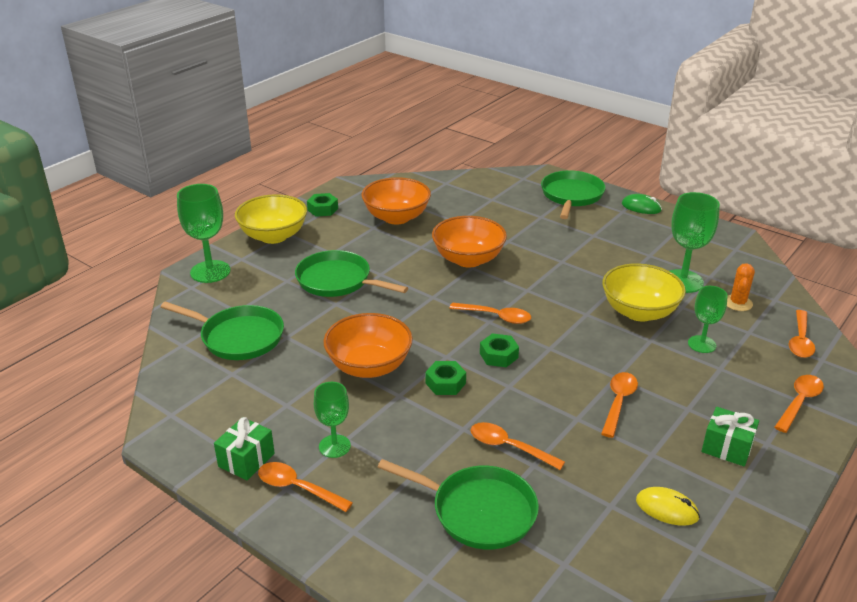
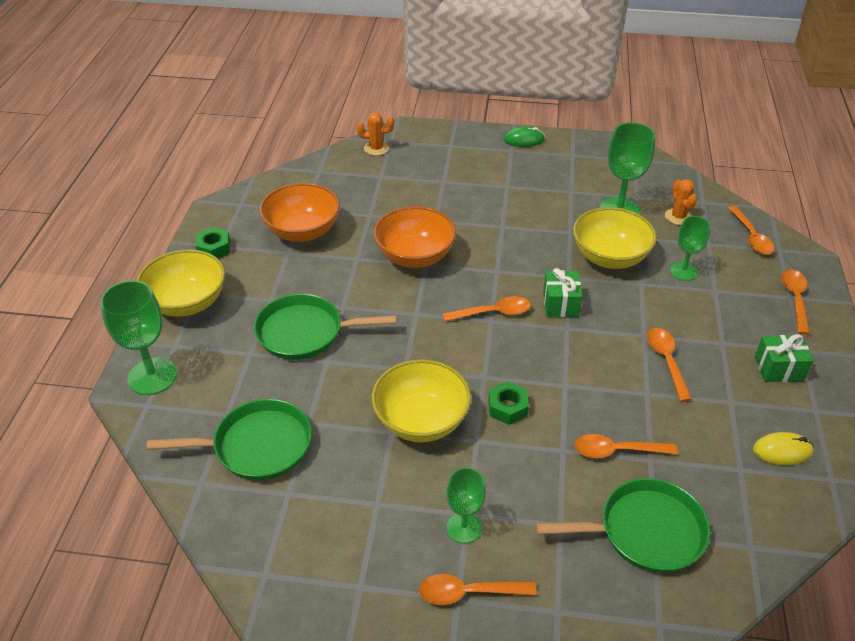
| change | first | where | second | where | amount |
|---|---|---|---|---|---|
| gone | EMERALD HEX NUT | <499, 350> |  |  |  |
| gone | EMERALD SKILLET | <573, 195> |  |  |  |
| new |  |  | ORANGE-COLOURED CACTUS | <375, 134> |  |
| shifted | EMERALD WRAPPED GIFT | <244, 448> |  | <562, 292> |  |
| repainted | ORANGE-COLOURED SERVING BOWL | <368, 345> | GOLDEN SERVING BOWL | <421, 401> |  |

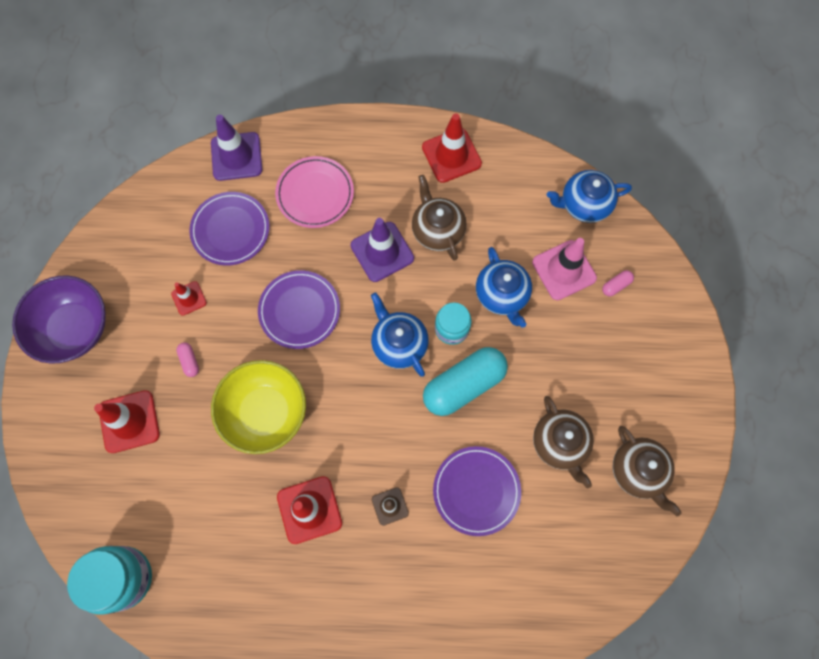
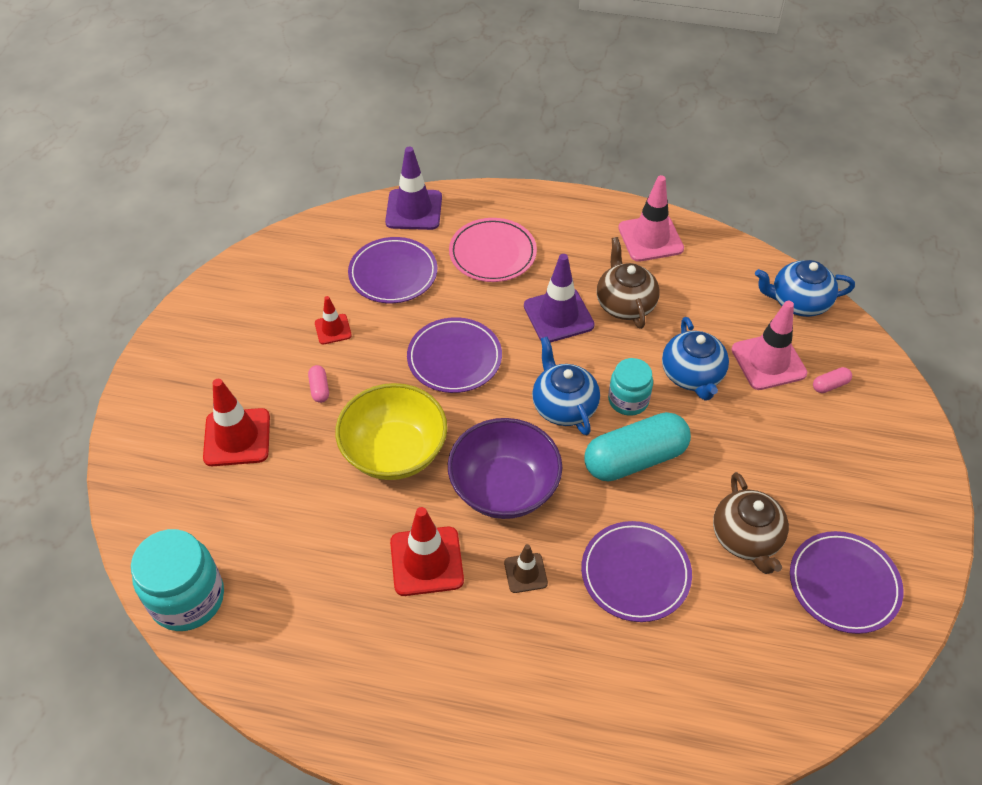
| change | first | where | second | where | amount |
|---|---|---|---|---|---|
| shifted | PURPLE SERVING BOWL | <59, 319> |  | <505, 468> |  |
| swapped | DARK BROWN CHINA TEAPOT | <647, 471> | PURPLE DINNER PLATE | <846, 582> |  |
| repainted | SCARLET TRAFFIC CONE | <452, 148> | ROSE-PINK TRAFFIC CONE | <651, 218> |  |

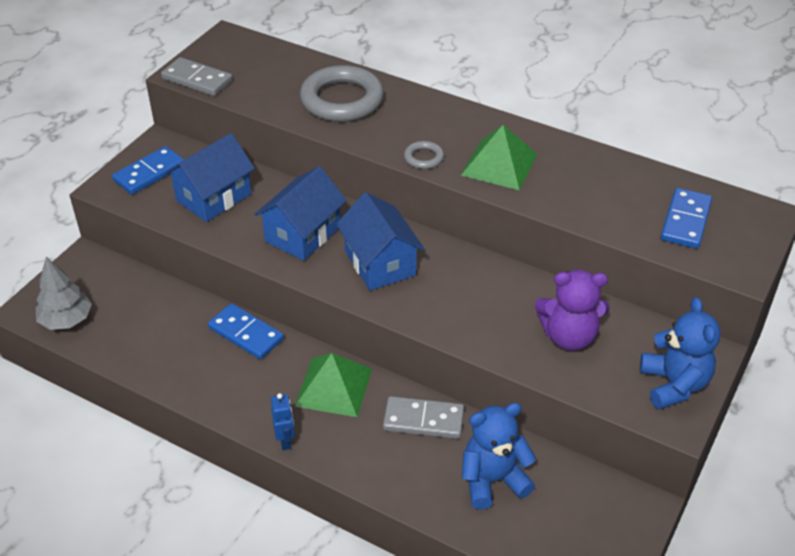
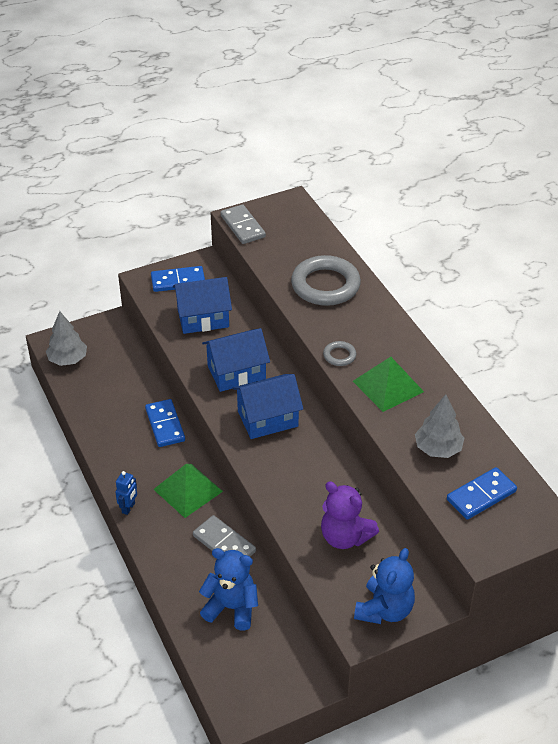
| change | first | where | second | where | amount |
|---|---|---|---|---|---|
| new |  |  | ASH-GREY FIR TREE | <440, 426> |  |
| rotated | COBALT COTTAGE | <380, 241> |  | <268, 406> | 60 degrees clockwise |

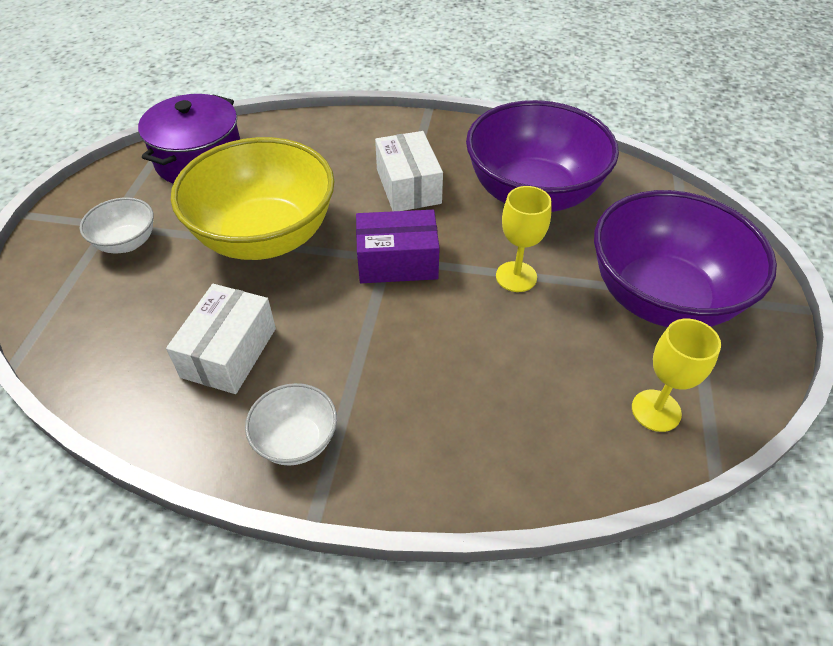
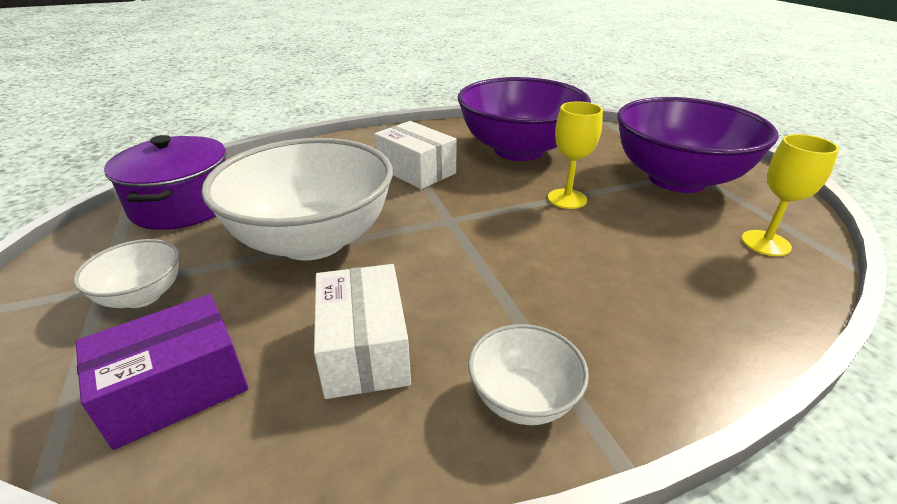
| change | first | where | second | where | amount |
|---|---|---|---|---|---|
| shifted | PURPLE BOX | <398, 246> |  | <161, 372> |  |
| repainted | GOLDEN SERVING BOWL | <253, 198> | WHITE SERVING BOWL | <297, 199> |  |

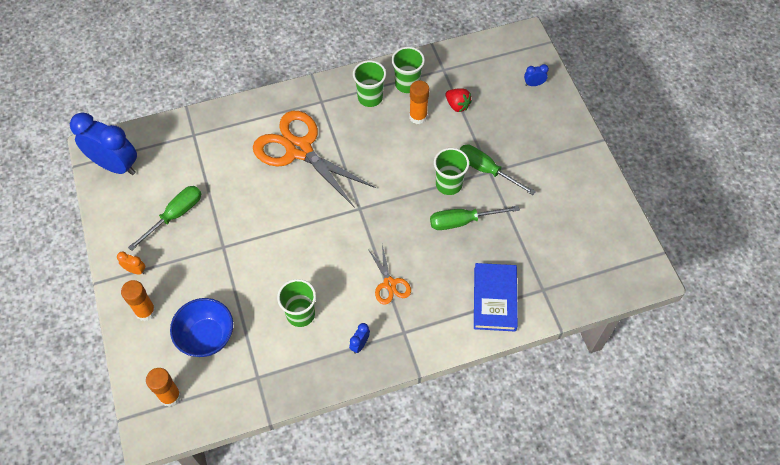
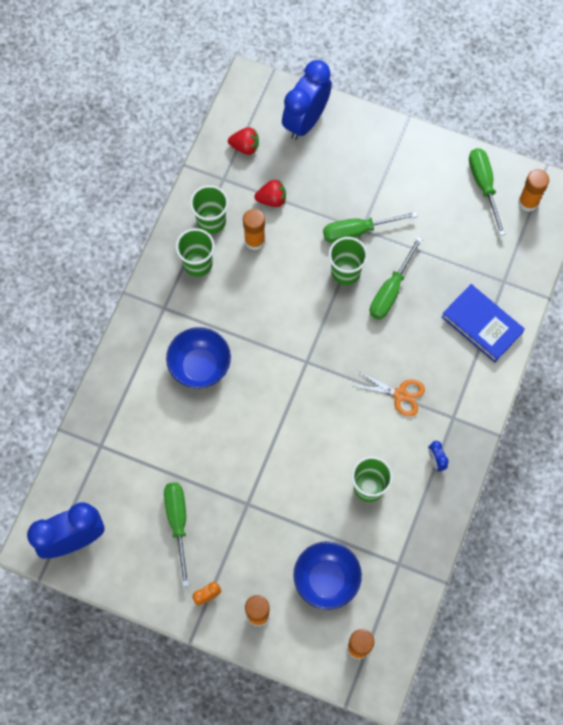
| change | first | where | second | where | amount |
|---|---|---|---|---|---|
| new |  |  | SCARLET STRAWBERRY | <243, 141> |  |
| new |  |  | EMERALD FLAT SCREWDRIVER | <487, 192> |  |
| new |  |  | ORANGE-COLOURED GLUE STICK | <533, 190> |  |
| swapped | ORANGE-COLOURED SHEARS | <314, 159> | COBALT SERVING BOWL | <198, 357> |  |
| scaled | COBALT ALARM CLOCK | <536, 75> |  | <307, 100> | x2.46 |

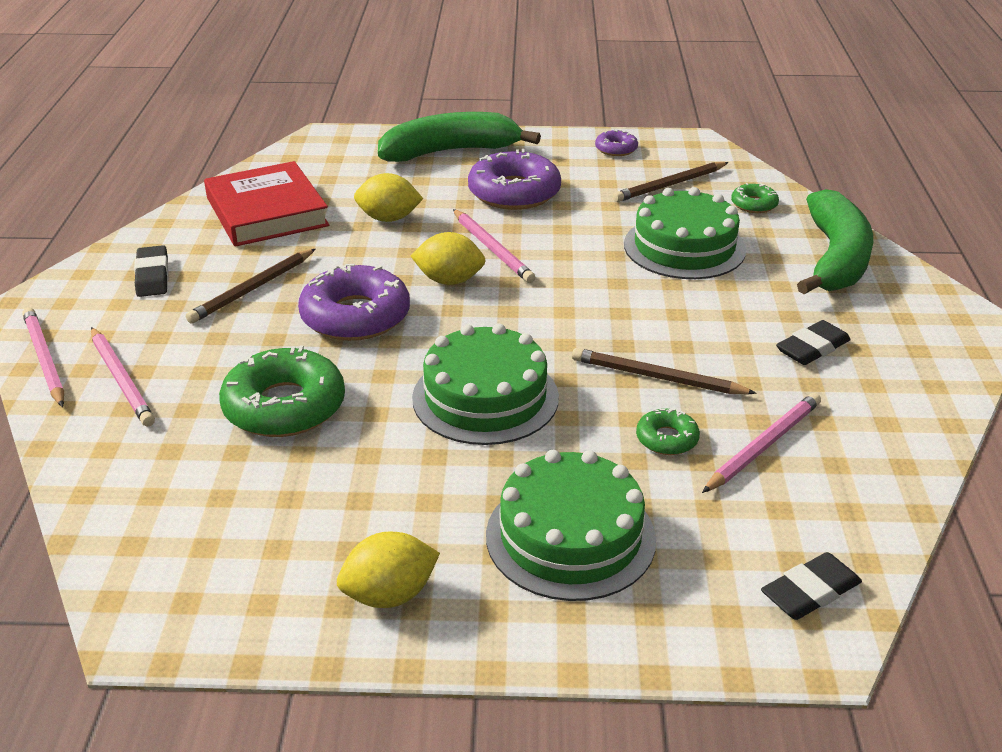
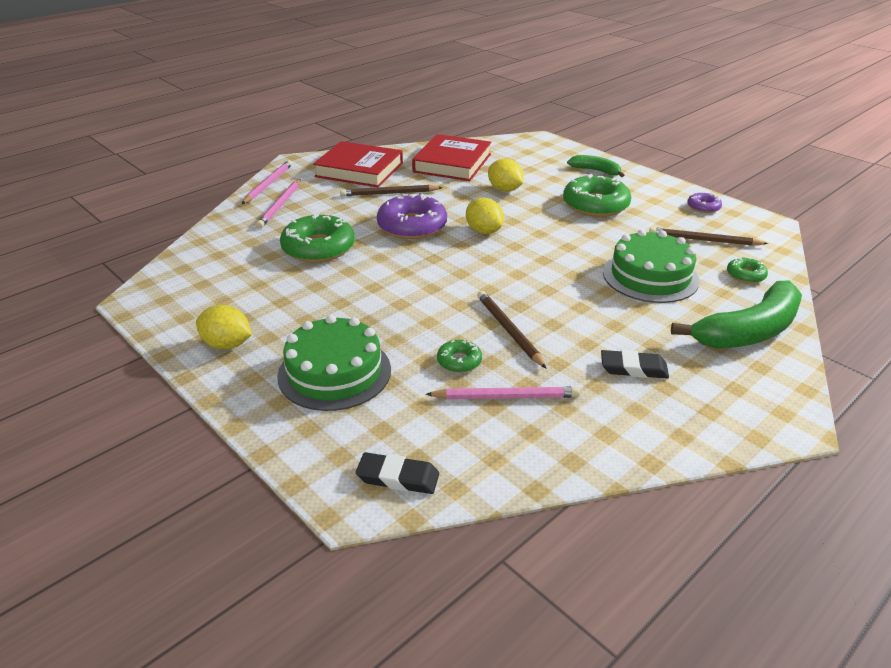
| change | first | where | second | where | amount |
|---|---|---|---|---|---|
| gone | EMERALD GATEAU | <485, 384> |  |  |  |
| gone | ROSE-PINK WOODEN PENCIL | <494, 246> |  |  |  |
| swapped | BLACK ERASER | <151, 271> | SCARLET BOOK | <358, 164> |  |
| repainted | PURPLE GLAZED DONUT | <514, 179> | EMERALD GLAZED DONUT | <597, 195> |  |
| scaled | EMERALD TOY BANANA | <459, 137> |  | <595, 166> | x0.53 |

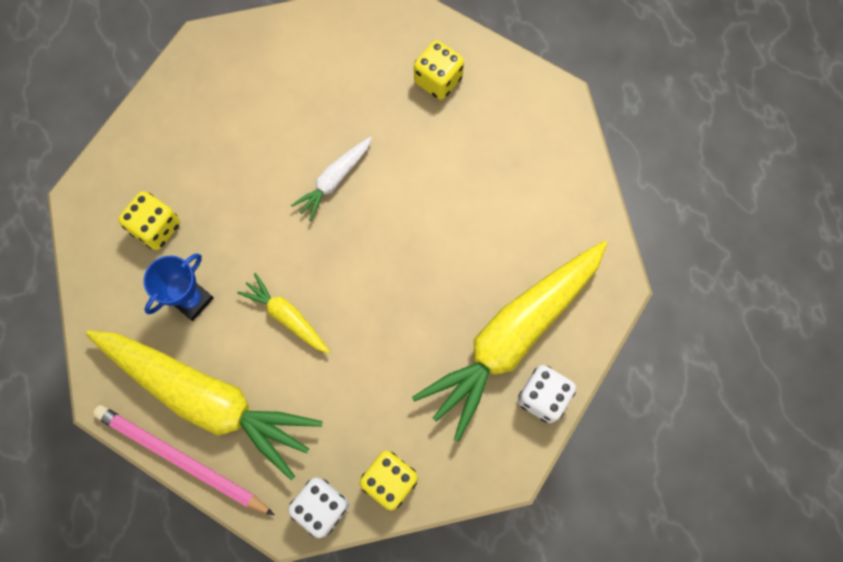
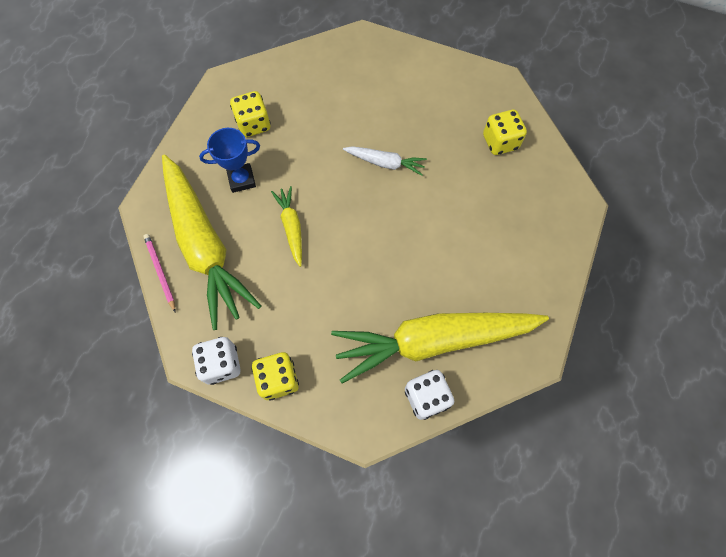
| change | first | where | second | where | amount |
|---|---|---|---|---|---|
| rotated | WHITE ROOT VEGETABLE | <331, 179> |  | <385, 161> | 150 degrees counterclockwise |
| scaled | ROSE-PINK WOODEN PENCIL | <183, 460> |  | <159, 273> | x0.56 |

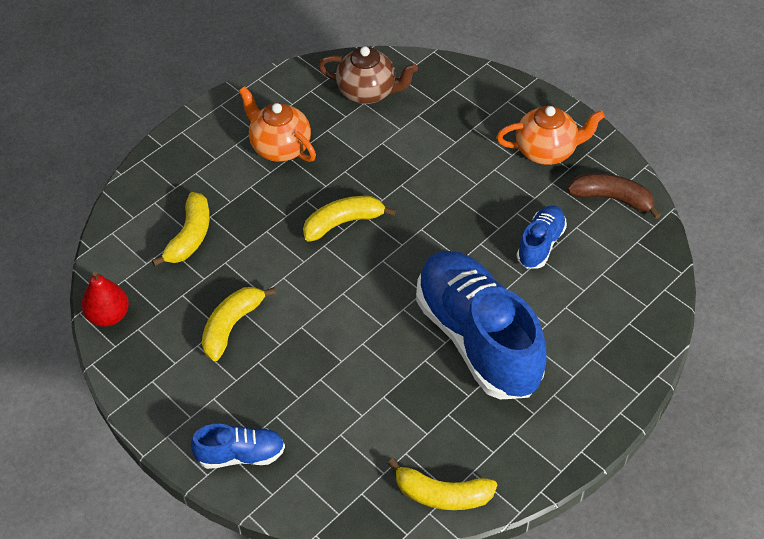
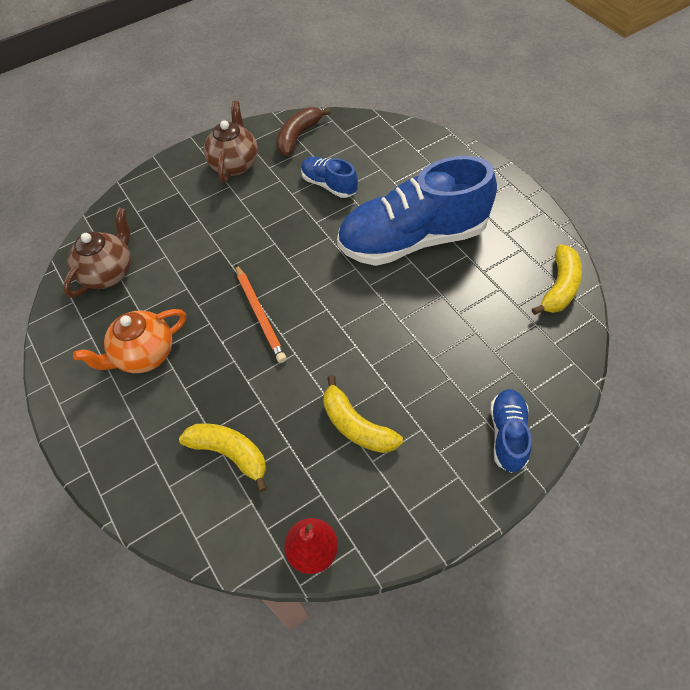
| change | first | where | second | where | amount |
|---|---|---|---|---|---|
| swapped | GOLDEN TOY BANANA | <349, 219> | ORANGE-COLOURED WOODEN PENCIL | <261, 314> |  |
| repainted | ORANGE-COLOURED CHINA TEAPOT | <550, 135> | DARK BROWN CHINA TEAPOT | <231, 142> |  |

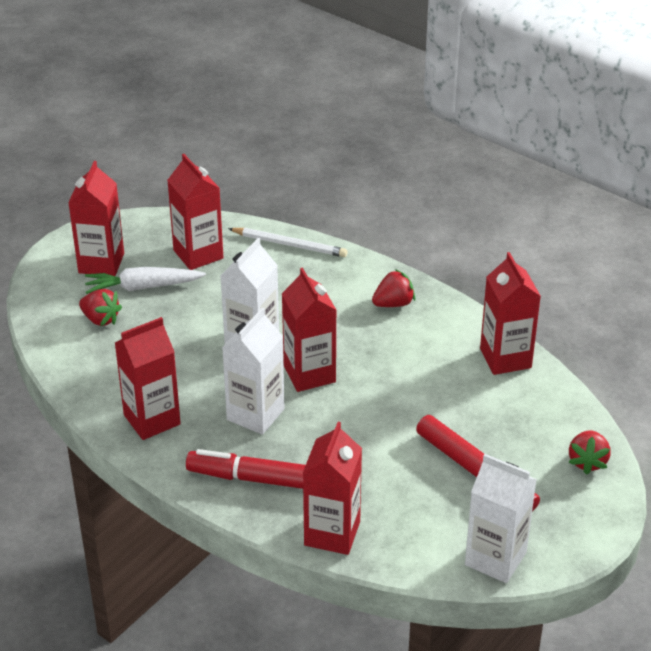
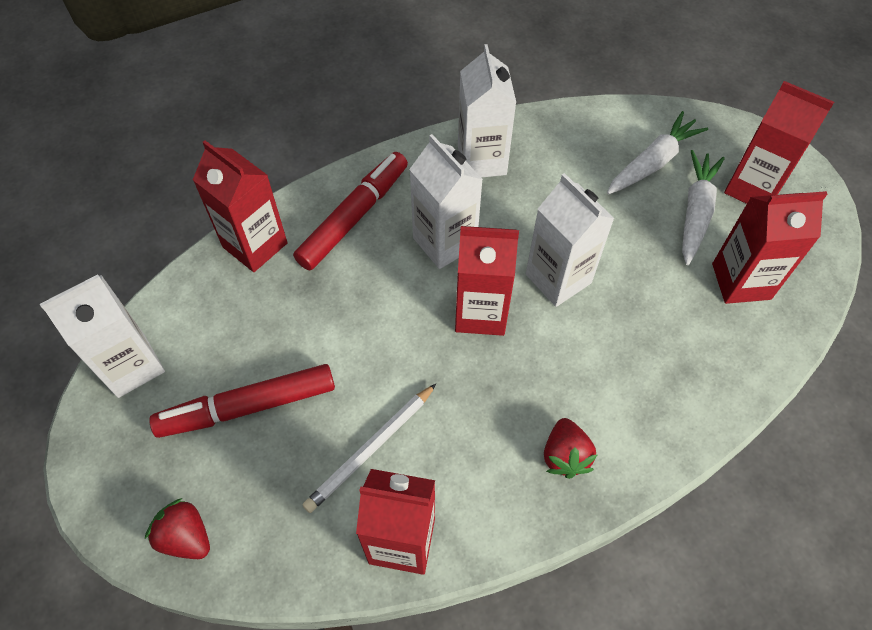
| change | first | where | second | where | amount |
|---|---|---|---|---|---|
| shifted | WHITE WOODEN PENCIL | <288, 242> |  | <369, 448> |  |
| swapped | SCARLET STRAWBERRY | <100, 307> | WHITE ROOT VEGETABLE | <657, 152> |  |
| repainted | SCARLET CARTON | <148, 378> | WHITE CARTON | <487, 111> |  |

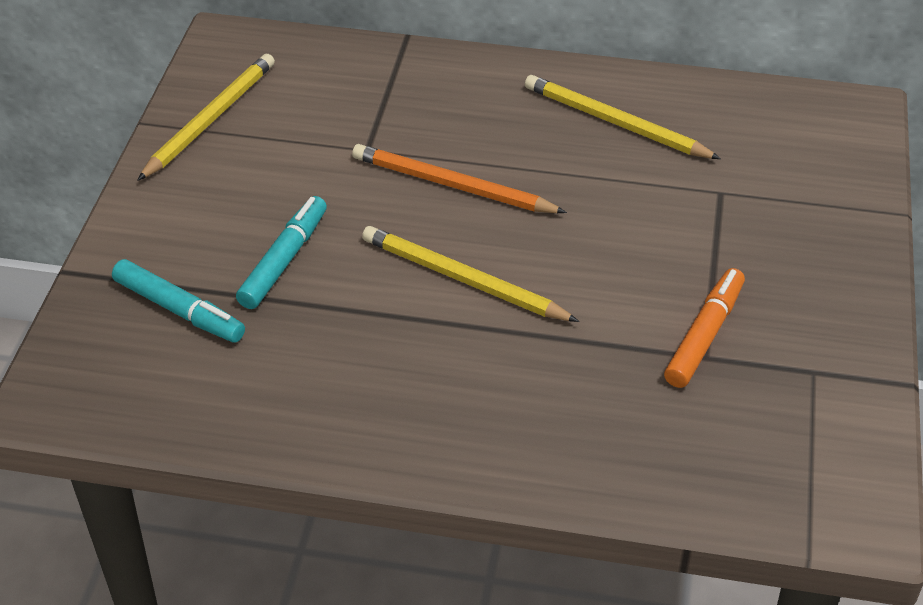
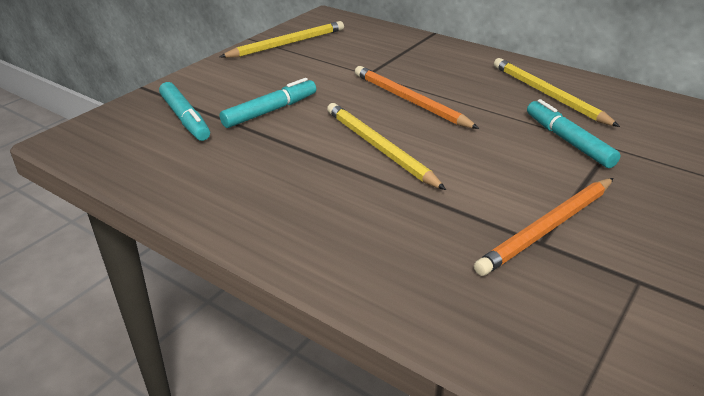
| change | first | where | second | where | amount |
|---|---|---|---|---|---|
| new |  |  | AQUA MARKER PEN | <573, 133> |  |
| swapped | ORANGE-COLOURED MARKER PEN | <704, 328> | ORANGE-COLOURED WOODEN PENCIL | <544, 227> |  |

